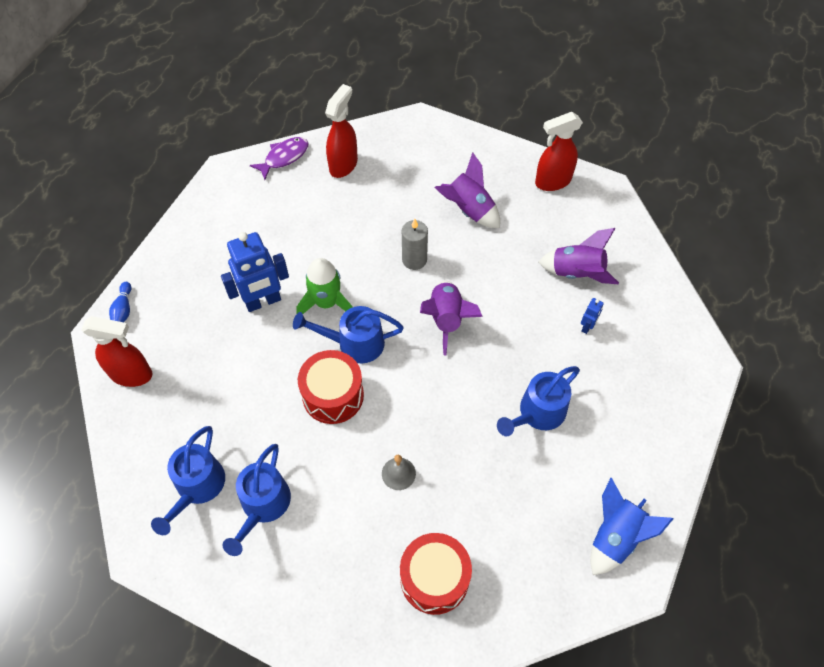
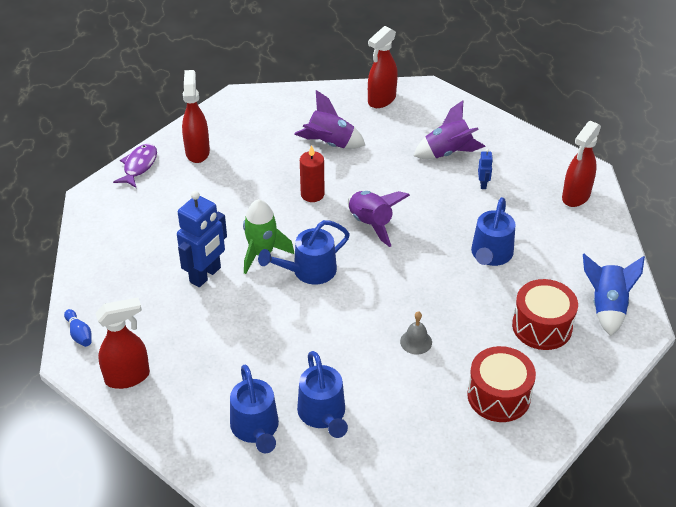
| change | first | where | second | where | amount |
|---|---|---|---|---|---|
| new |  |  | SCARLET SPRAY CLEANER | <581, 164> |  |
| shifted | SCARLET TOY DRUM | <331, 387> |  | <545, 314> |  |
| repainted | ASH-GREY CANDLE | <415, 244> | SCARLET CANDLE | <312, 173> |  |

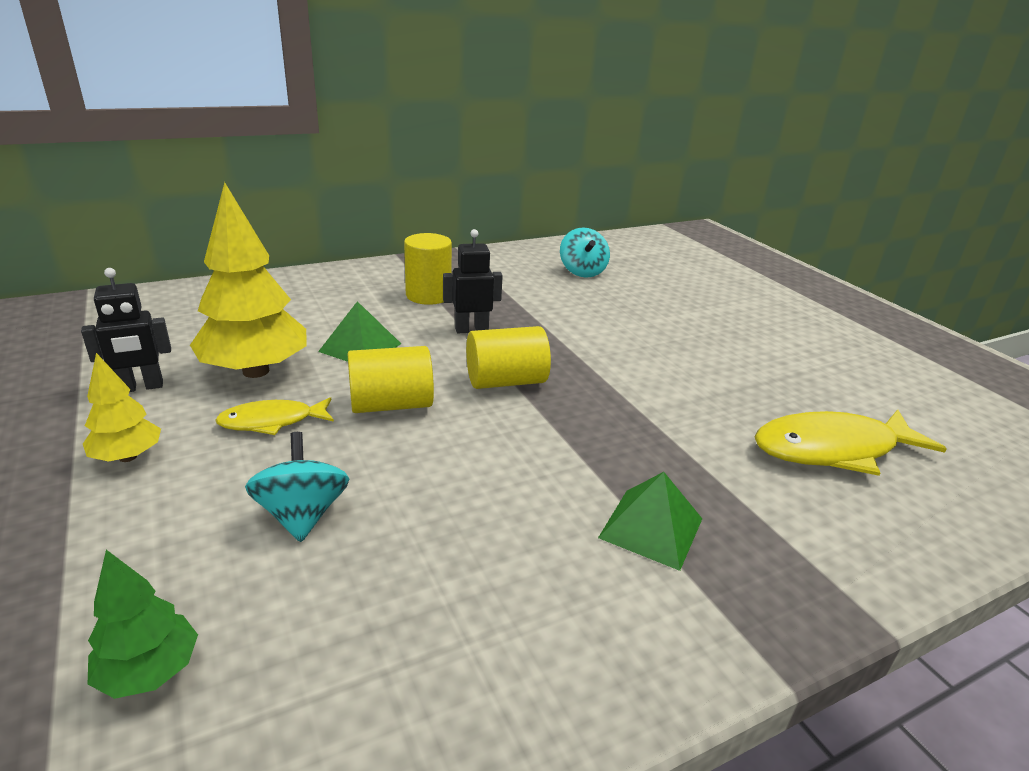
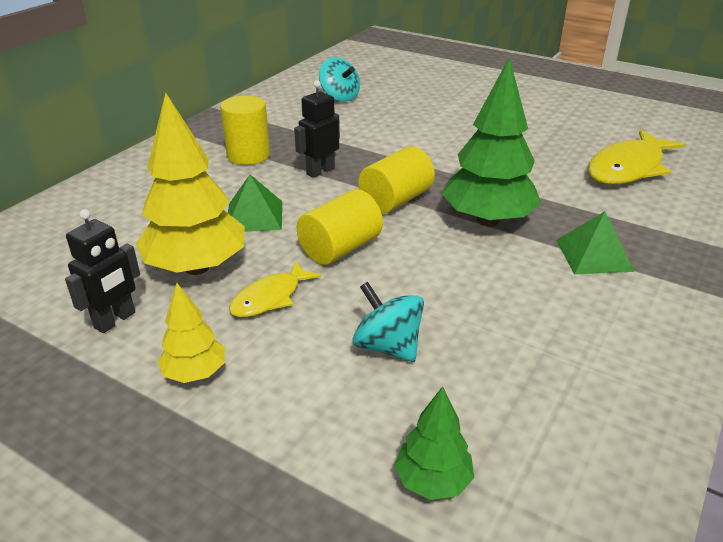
| change | first | where | second | where | amount |
|---|---|---|---|---|---|
| new |  |  | EMERALD FIR TREE | <491, 142> |  |

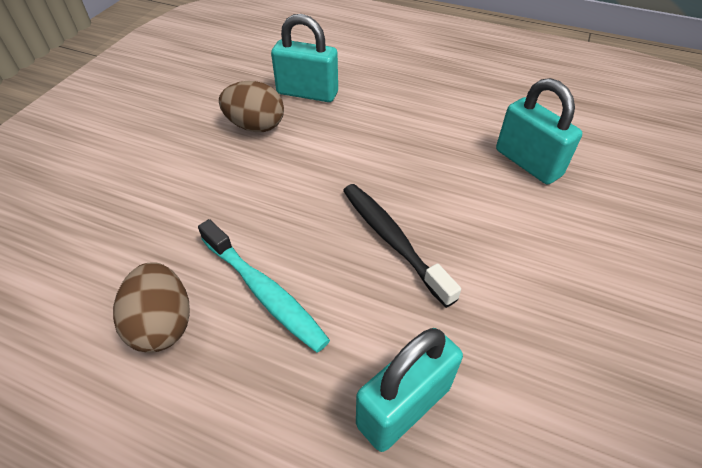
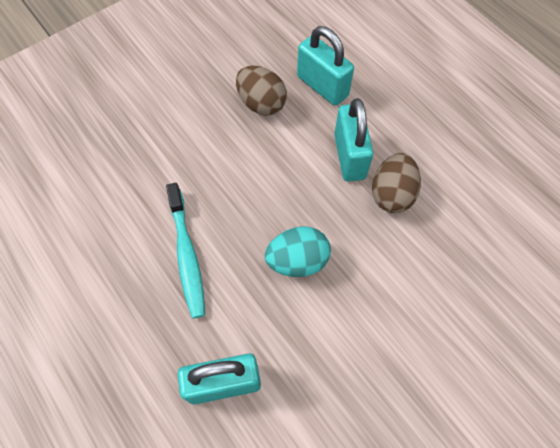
| change | first | where | second | where | amount |
|---|---|---|---|---|---|
| shifted | DARK BROWN EGG SHAPE | <151, 307> |  | <396, 183> |  |
| shifted | AQUA SMALL LOCK | <539, 131> |  | <353, 140> |  |
| swapped | BLACK TOOTHBRUSH | <402, 246> | AQUA EGG SHAPE | <298, 251> |  |

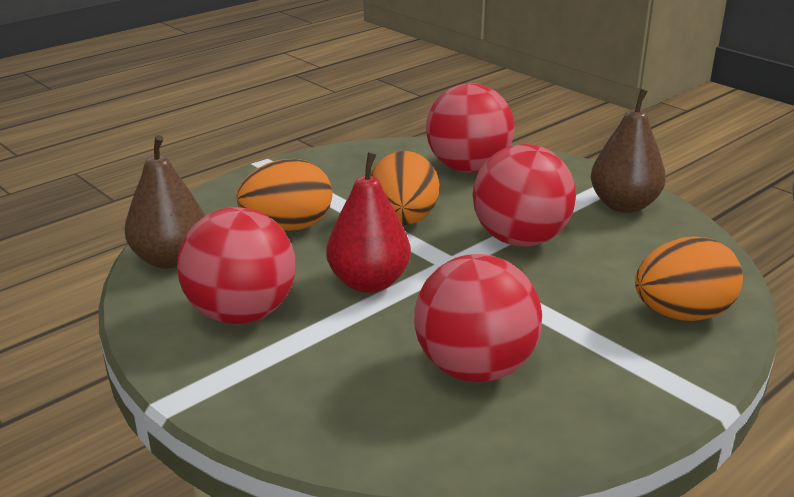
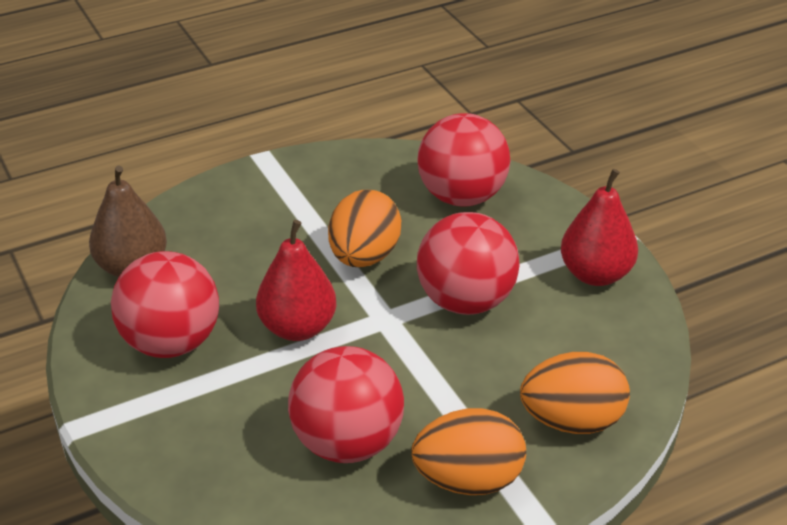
| change | first | where | second | where | amount |
|---|---|---|---|---|---|
| shifted | ORANGE-COLOURED EGG SHAPE | <284, 195> |  | <468, 451> |  |
| repainted | DARK BROWN TOY PEAR | <628, 151> | SCARLET TOY PEAR | <599, 227> |  |

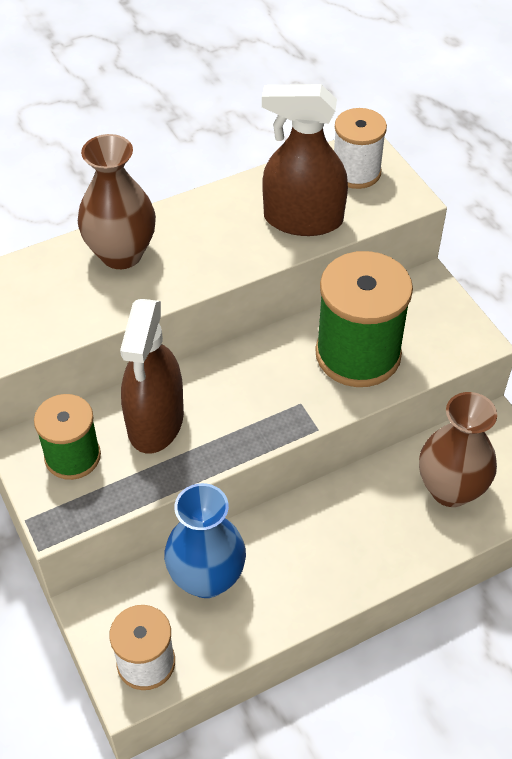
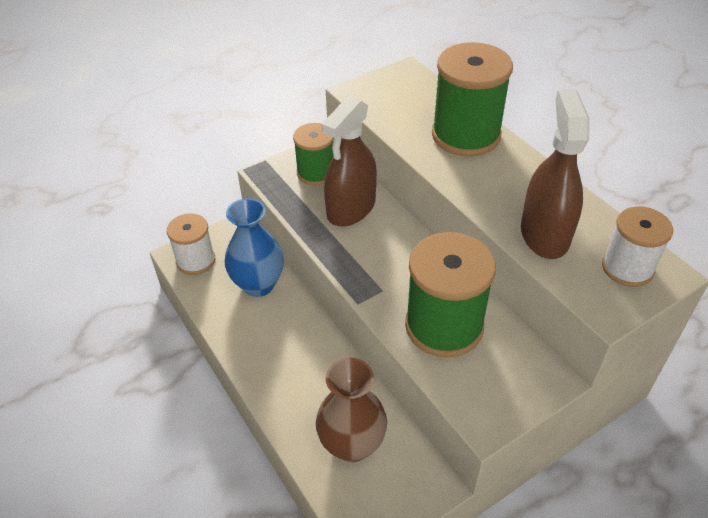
| change | first | where | second | where | amount |
|---|---|---|---|---|---|
| swapped | DARK BROWN VASE | <117, 201> | EMERALD BOBBIN | <472, 99> |  |
| rotated | DARK BROWN SPRAY CLEANER | <152, 376> |  | <349, 161> | 60 degrees counterclockwise |

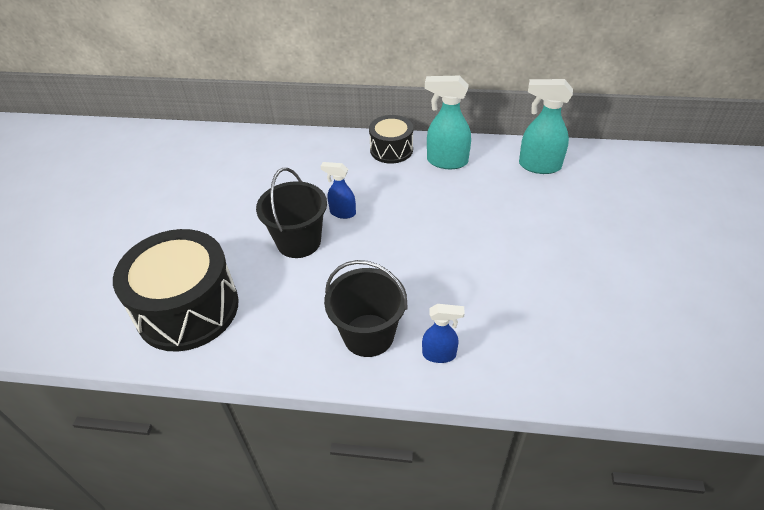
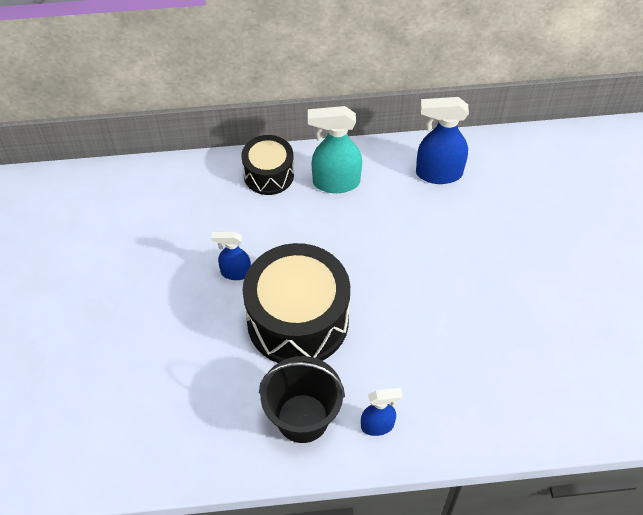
| change | first | where | second | where | amount |
|---|---|---|---|---|---|
| gone | BLACK SAND BUCKET | <291, 213> |  |  |  |
| shifted | BLACK TOY DRUM | <176, 290> |  | <296, 303> |  |
| repainted | AQUA SPRAY CLEANER | <546, 126> | COBALT SPRAY CLEANER | <442, 140> |  |

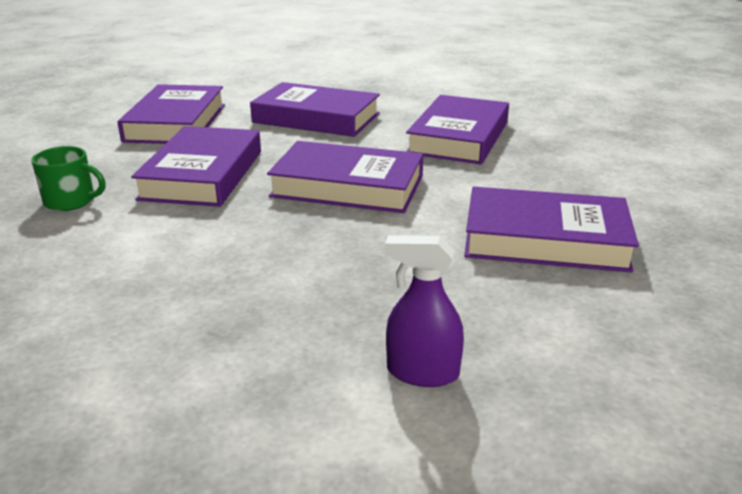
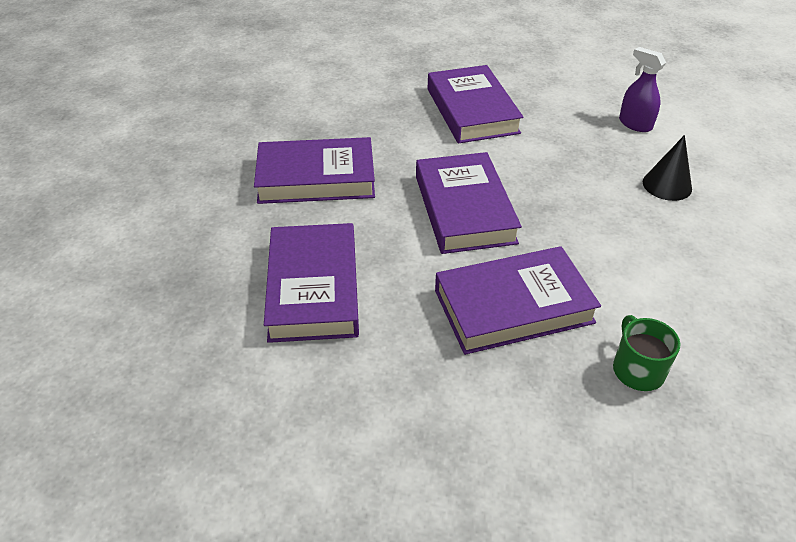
| change | first | where | second | where | amount |
|---|---|---|---|---|---|
| gone | PURPLE BOOK | <171, 114> |  |  |  |
| new |  |  | BLACK CONE SHAPE | <667, 168> |  |
| rotated | PURPLE SPRAY CLEANER | <424, 311> |  | <642, 89> | 150 degrees clockwise |

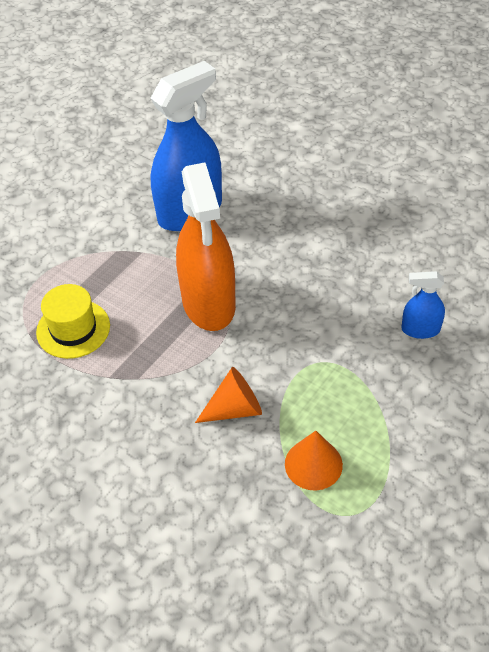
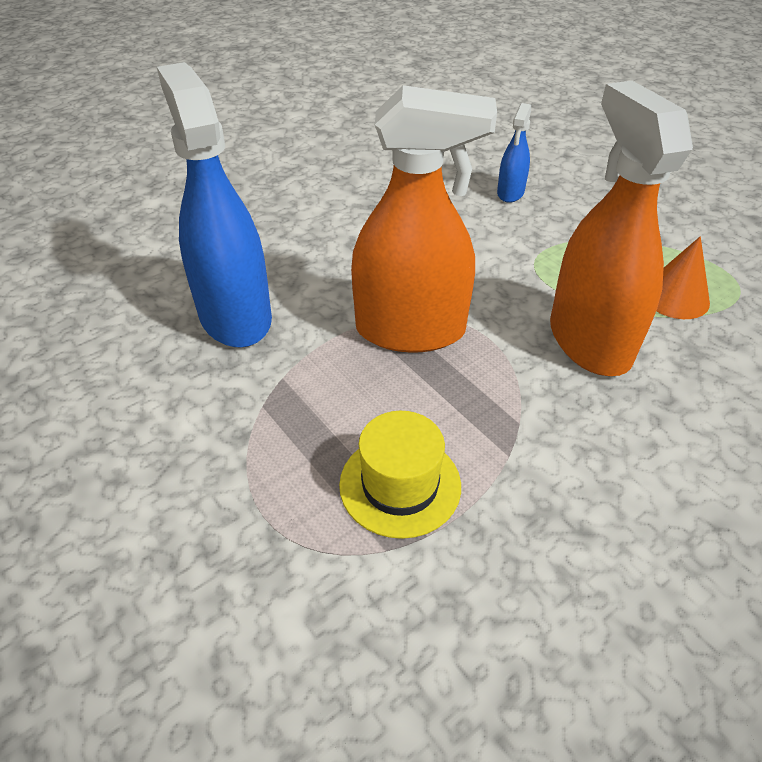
| change | first | where | second | where | amount |
|---|---|---|---|---|---|
| swapped | ORANGE-COLOURED CONE SHAPE | <228, 395> | ORANGE-COLOURED SPRAY CLEANER | <621, 228> |  |

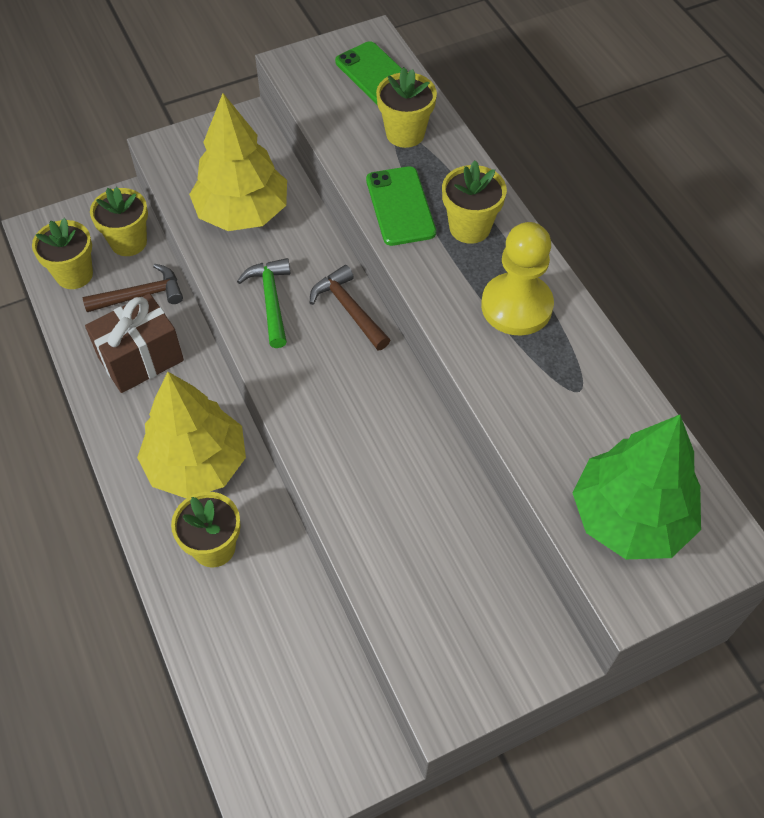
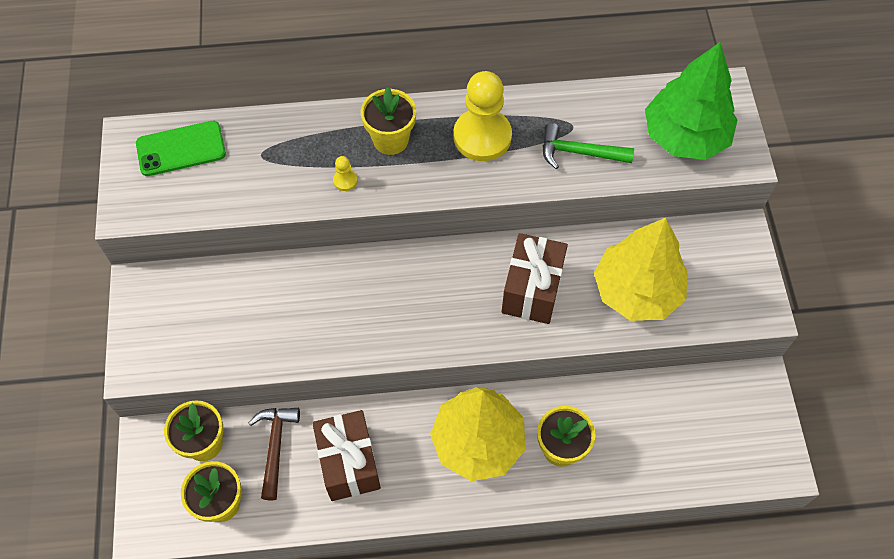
| change | first | where | second | where | amount |
|---|---|---|---|---|---|
| gone | DARK BROWN HAMMER | <350, 307> |  |  |  |
| gone | GOLDEN FLOWER POT | <406, 107> |  |  |  |
| new |  |  | DARK BROWN WRAPPED GIFT | <535, 278> |  |
| shifted | GOLDEN FIR TREE | <238, 162> |  | <641, 269> |  |
| shifted | EMERALD HAMMER | <263, 303> |  | <588, 146> |  |
| swapped | EMERALD SMARTPHONE | <401, 206> | GOLDEN PAWN | <345, 173> |  |

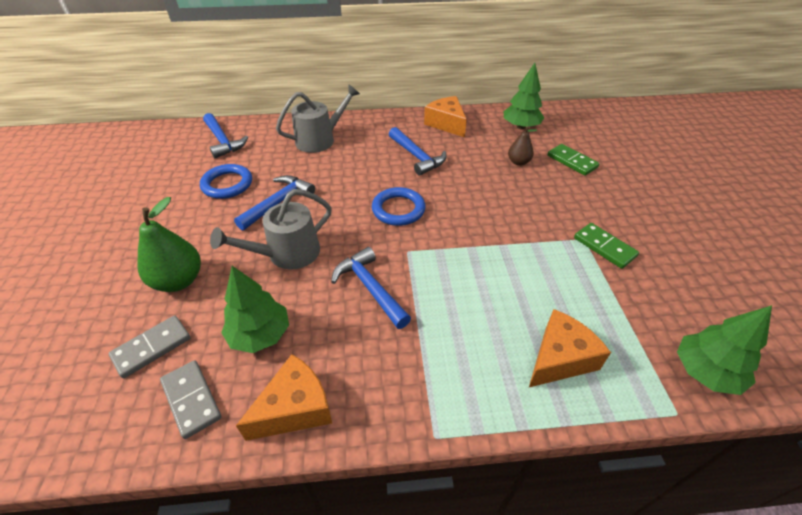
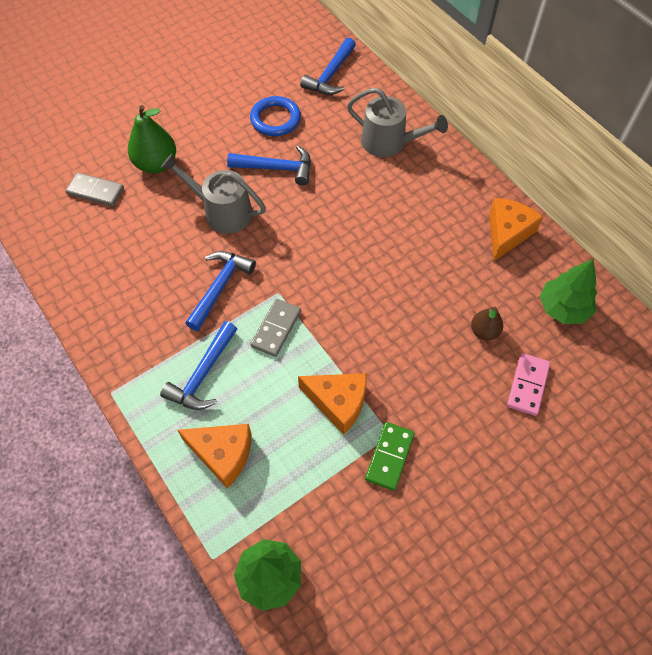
| change | first | where | second | where | amount |
|---|---|---|---|---|---|
| gone | EMERALD FIR TREE | <255, 309> |  |  |  |
| gone | COBALT RING | <399, 206> |  |  |  |
| shifted | ASH-GREY DOMINO TILE | <190, 399> |  | <275, 328> |  |
| shifted | ORANGE-COLOURED CHEESE WEDGE | <284, 397> |  | <332, 404> |  |
| shifted | COBALT HAMMER | <417, 151> |  | <198, 365> |  |
| repainted | EMERALD DOMINO TILE | <573, 160> | ROSE-PINK DOMINO TILE | <528, 384> |  |

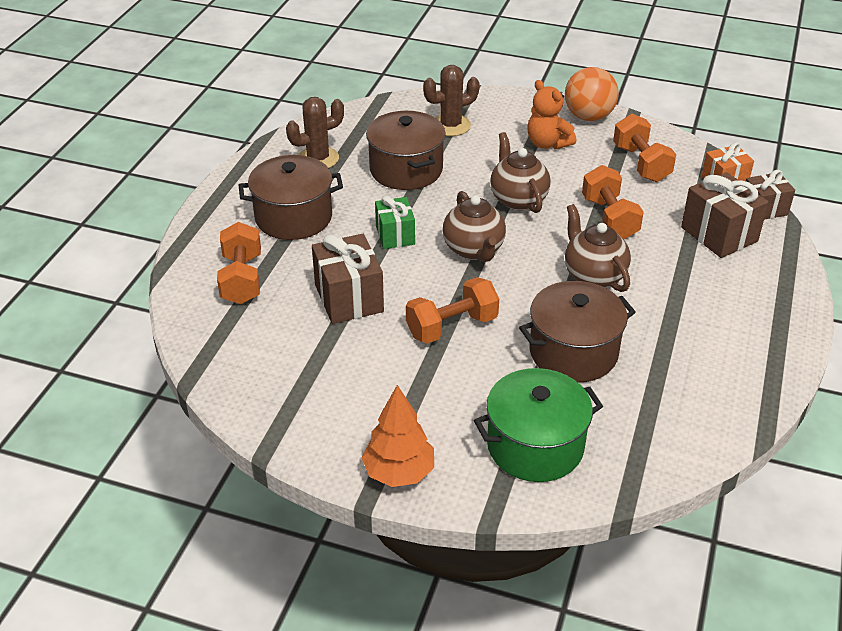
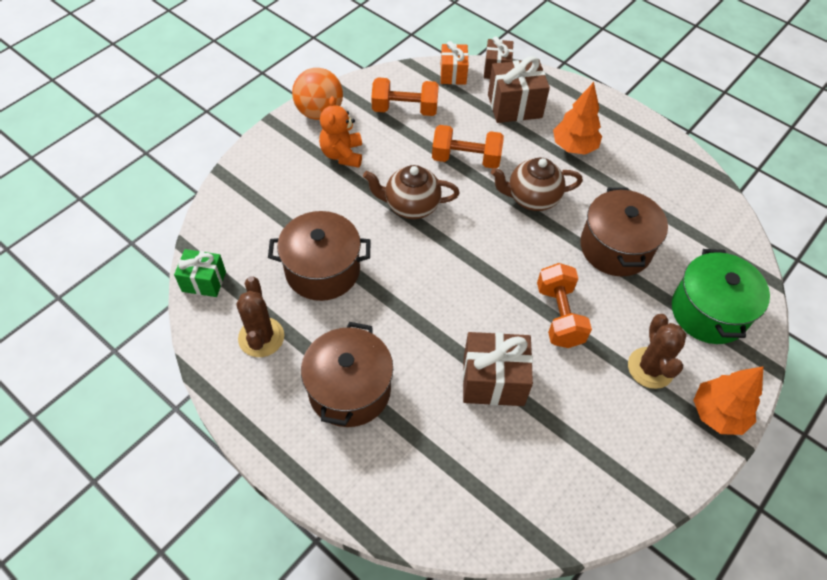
| change | first | where | second | where | amount |
|---|---|---|---|---|---|
| gone | ORANGE-COLOURED DUMBBELL | <239, 263> |  |  |  |
| gone | DARK BROWN CHINA TEAPOT | <474, 226> |  |  |  |
| new |  |  | ORANGE-COLOURED FIR TREE | <577, 118> |  |
| shifted | EMERALD WRAPPED GIFT | <395, 222> |  | <200, 273> |  |
| shifted | DARK BROWN CACTUS | <451, 100> |  | <657, 351> |  |
| rotated | ORANGE-COLOURED STUFFED BEAR | <552, 115> |  | <340, 132> | 105 degrees clockwise |

